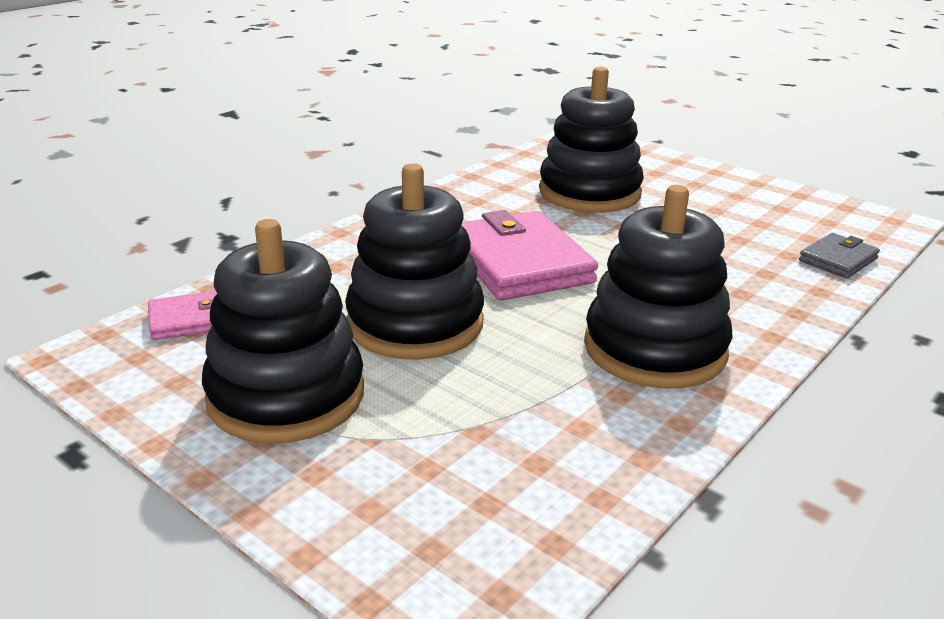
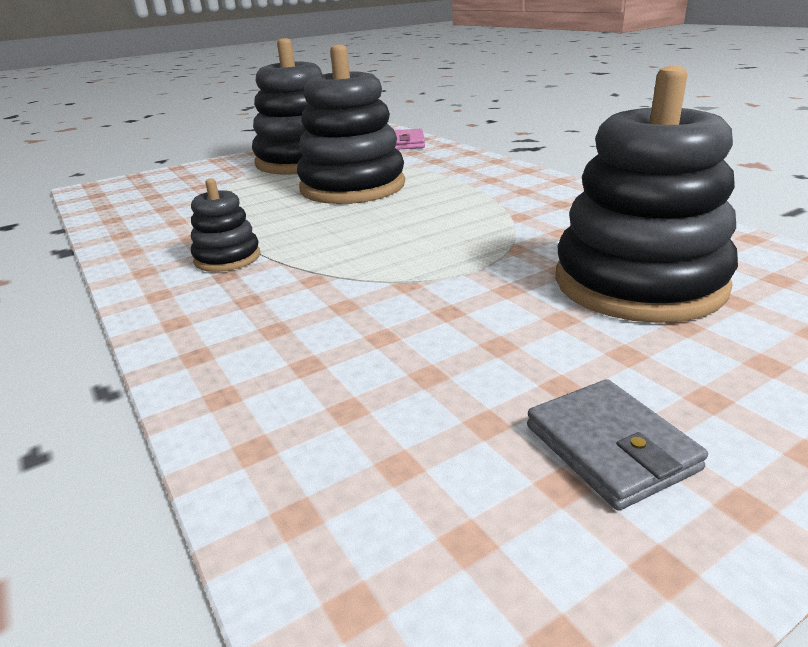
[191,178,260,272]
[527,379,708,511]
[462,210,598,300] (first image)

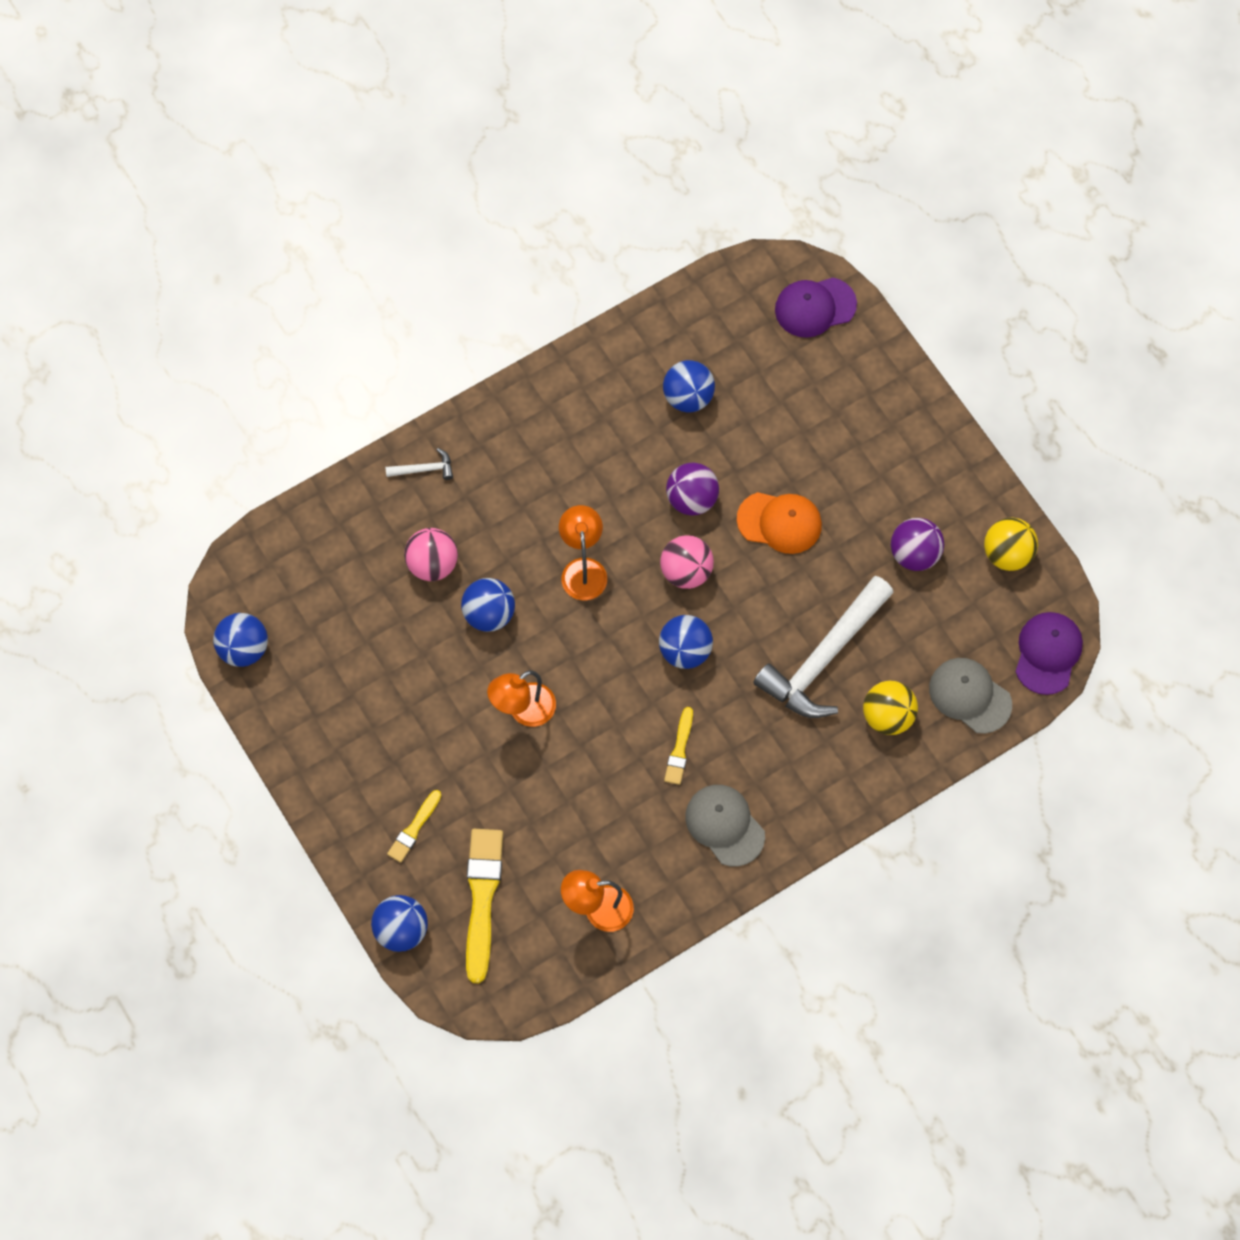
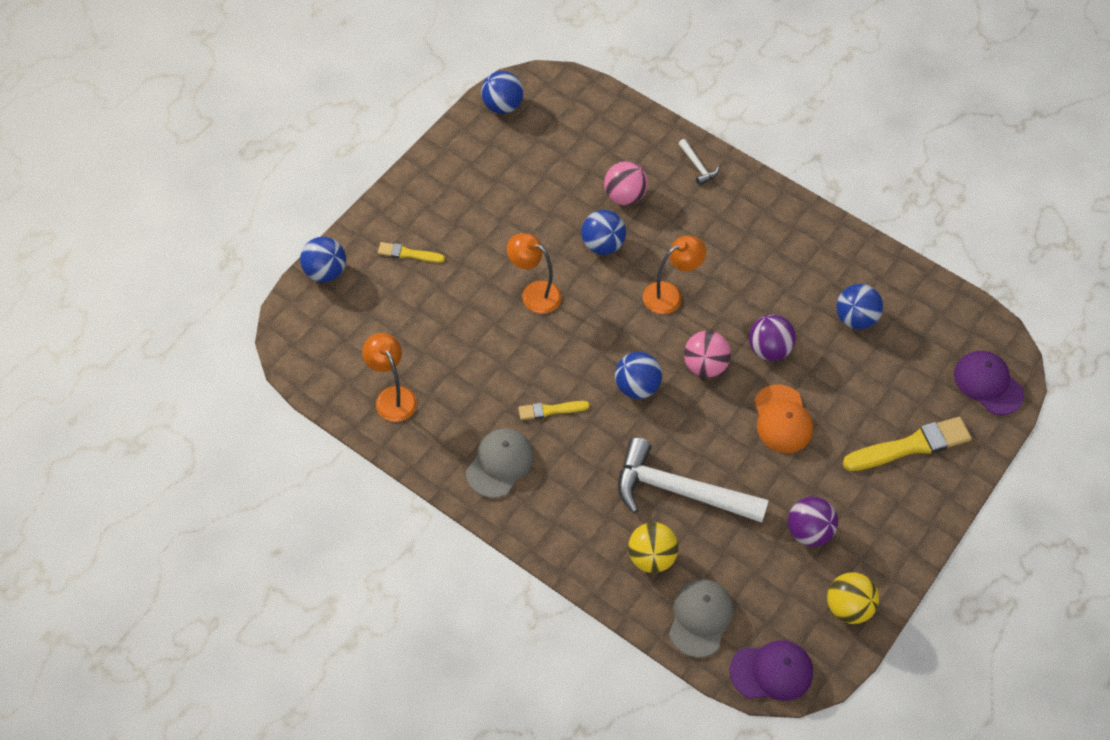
[843,417,971,471]

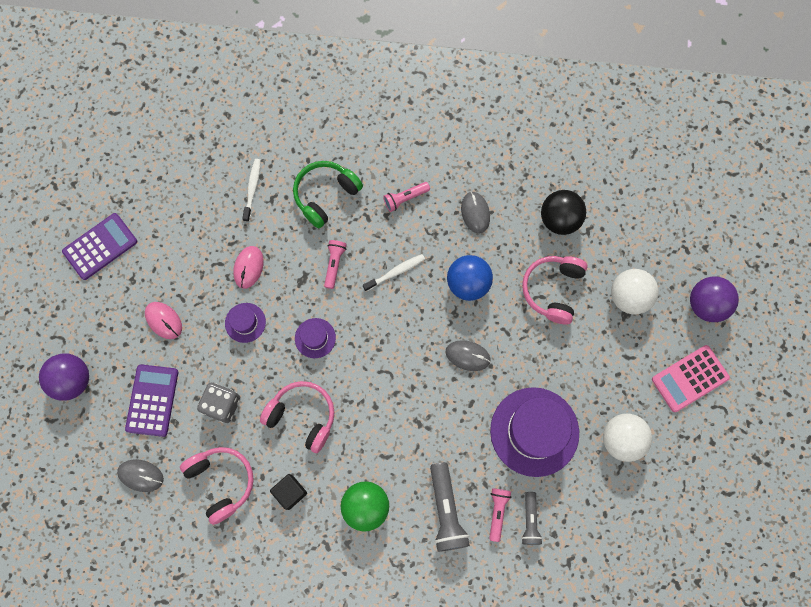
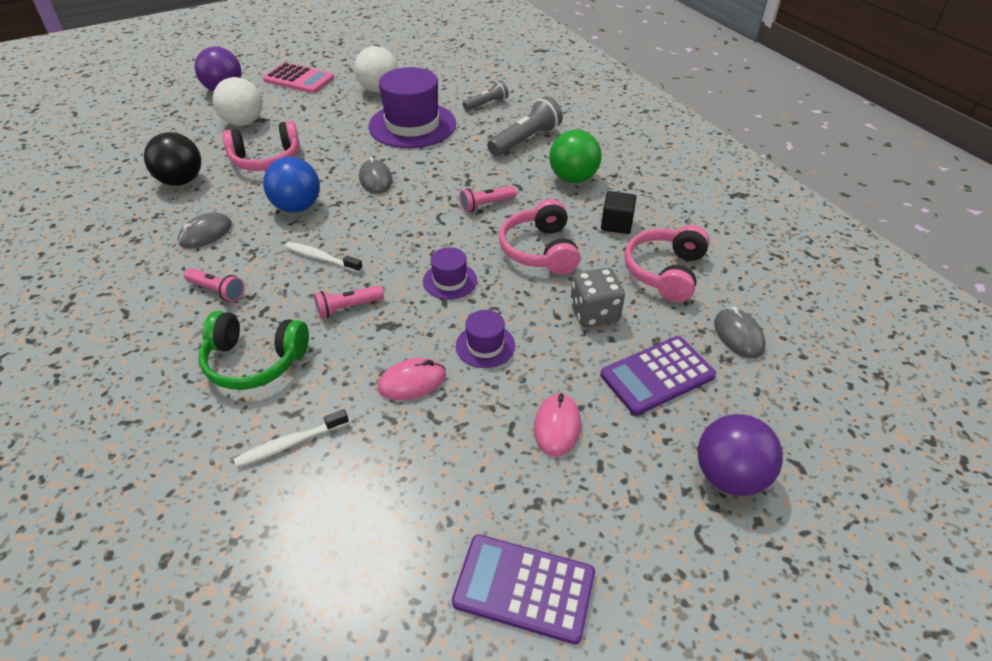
[460,186,517,212]

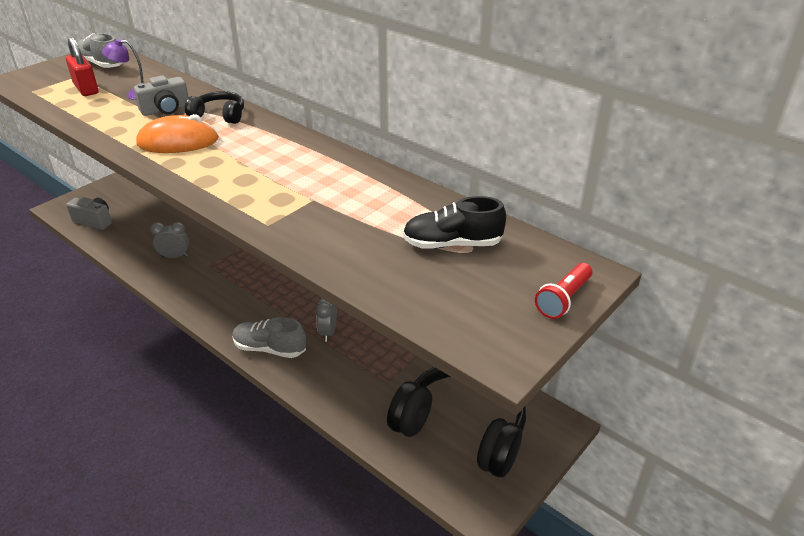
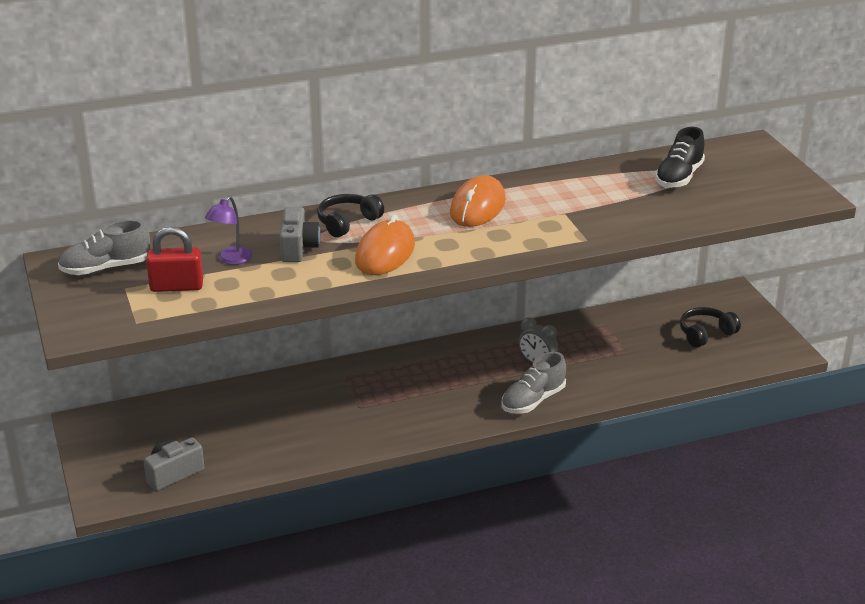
[450,175,506,227]
[680,307,741,348]
[151,222,189,258] (first image)
[535,263,593,319] (first image)

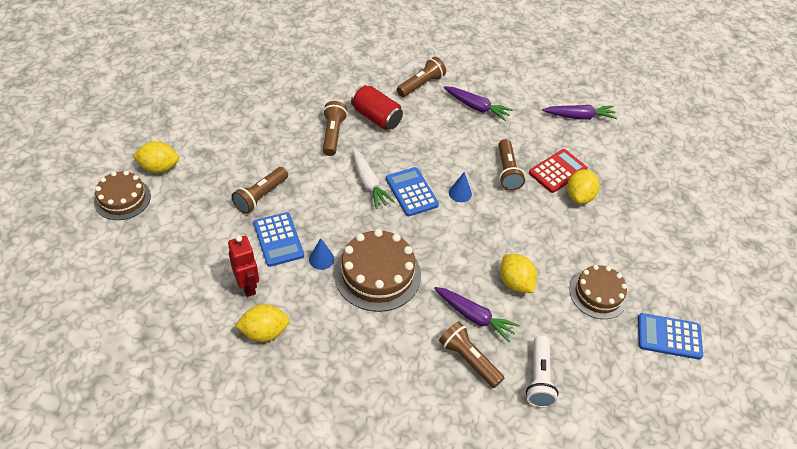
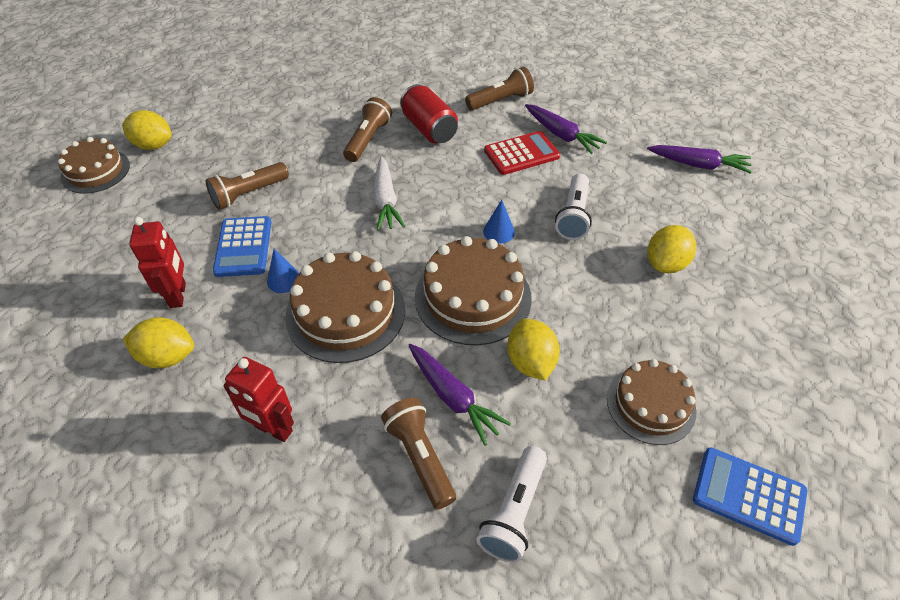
[224,357,294,442]
[415,236,532,345]
[484,131,560,175]
[555,173,592,240]
[386,167,439,216] (first image)

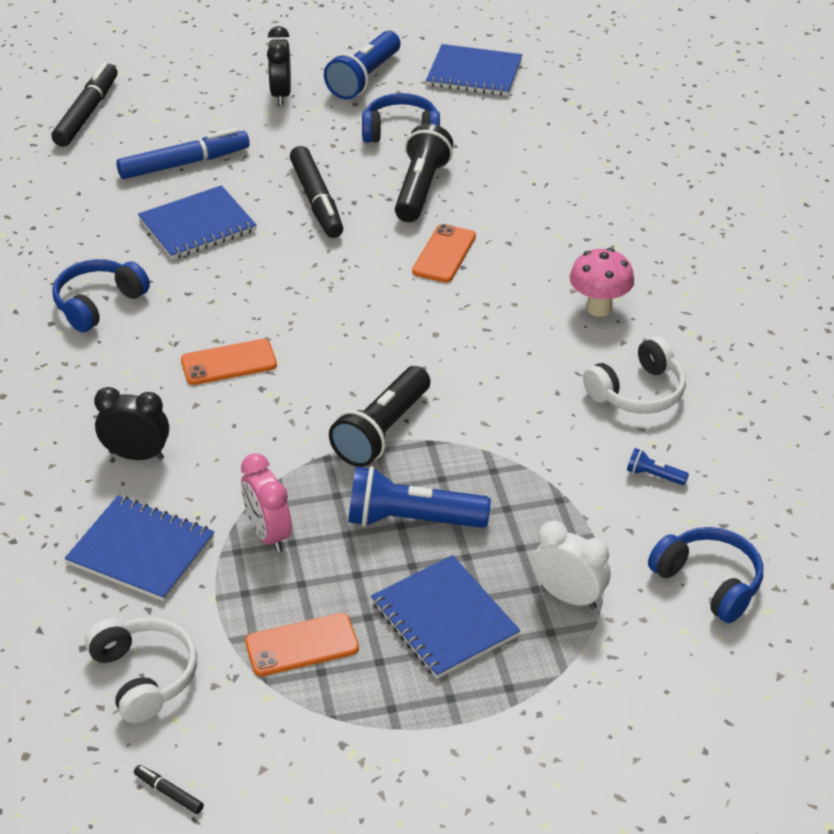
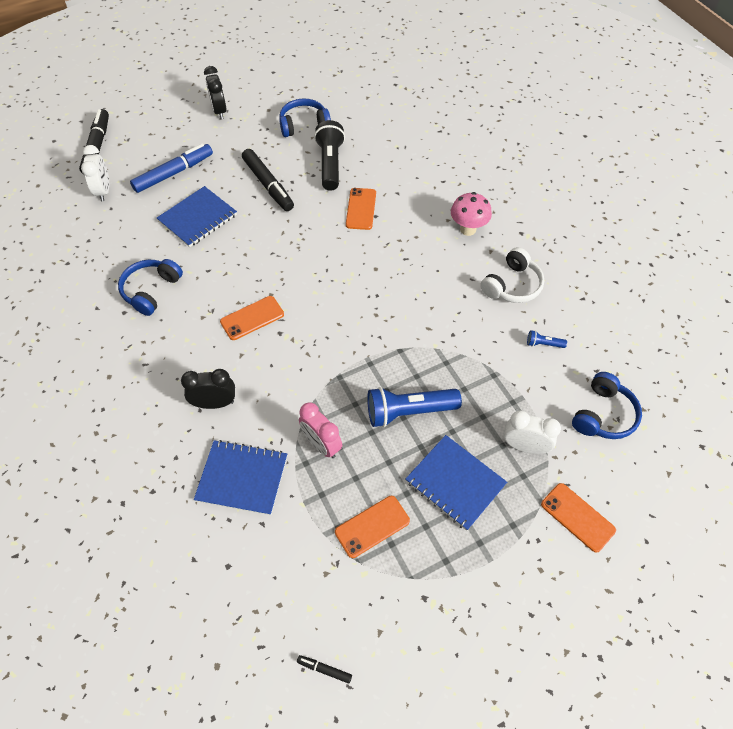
[81,145,109,201]
[541,483,616,553]
[572,372,642,439]
[85,618,197,723] (first image)
[324,31,400,100] (first image)
[329,366,430,467] (first image)
[426,44,522,96] (first image)

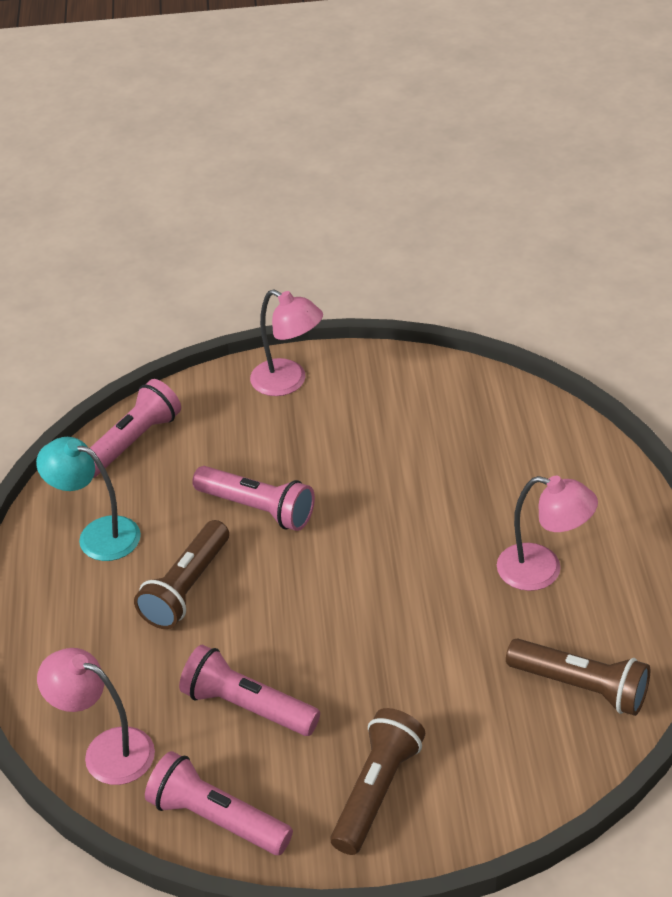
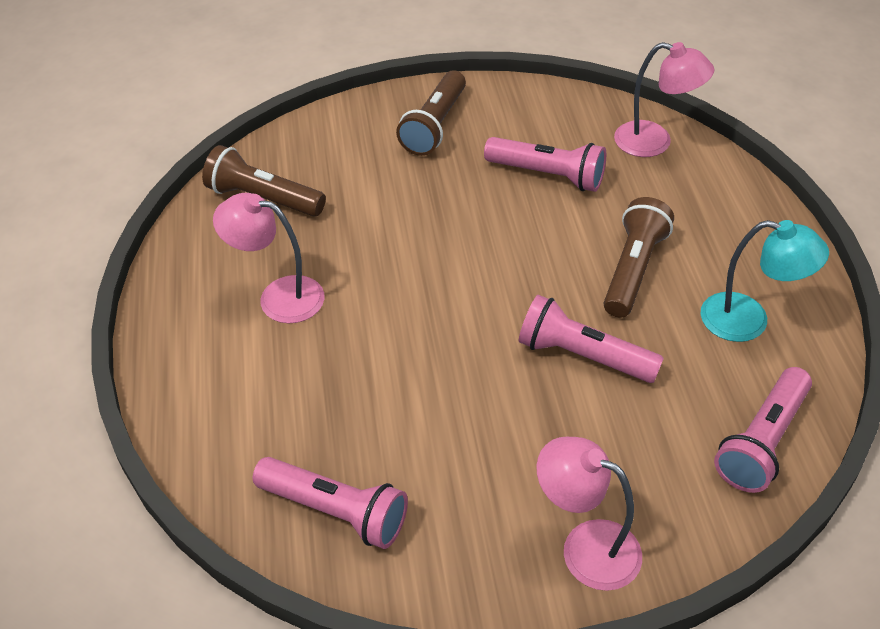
[253,457,408,549]

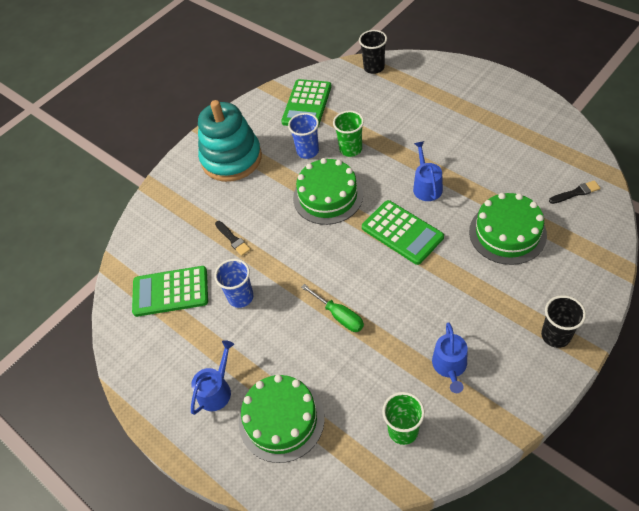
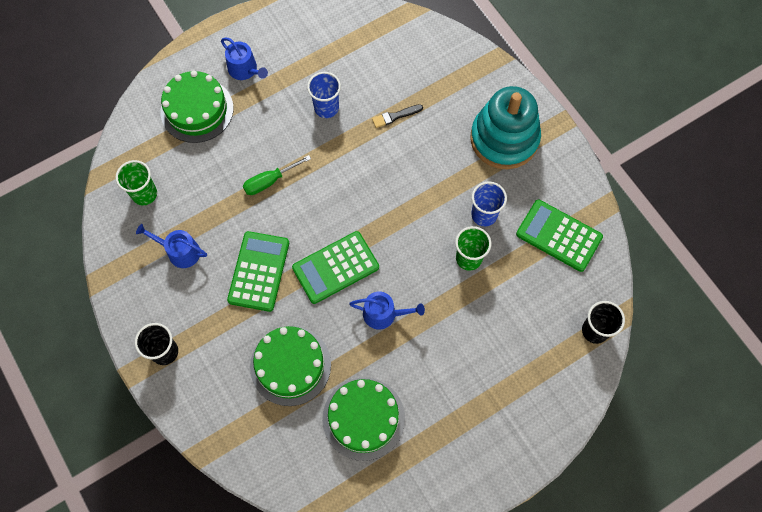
[227,231,289,312]
[322,377,405,461]
[549,180,600,204] (first image)

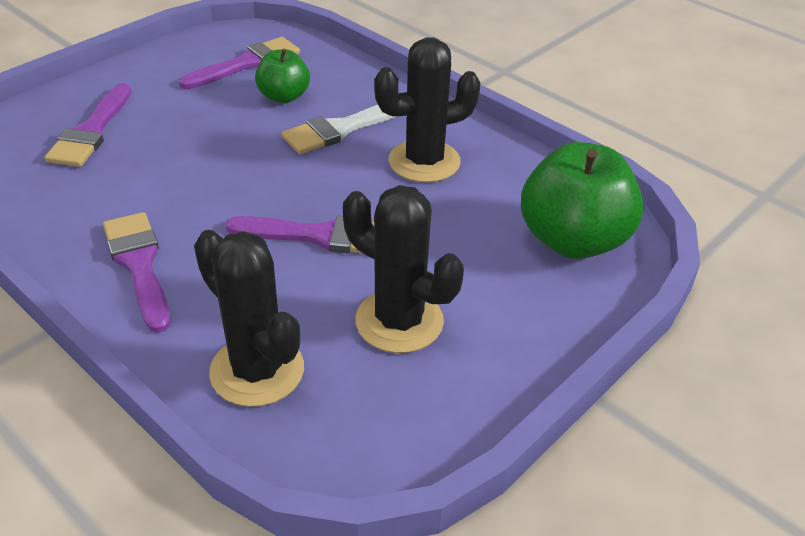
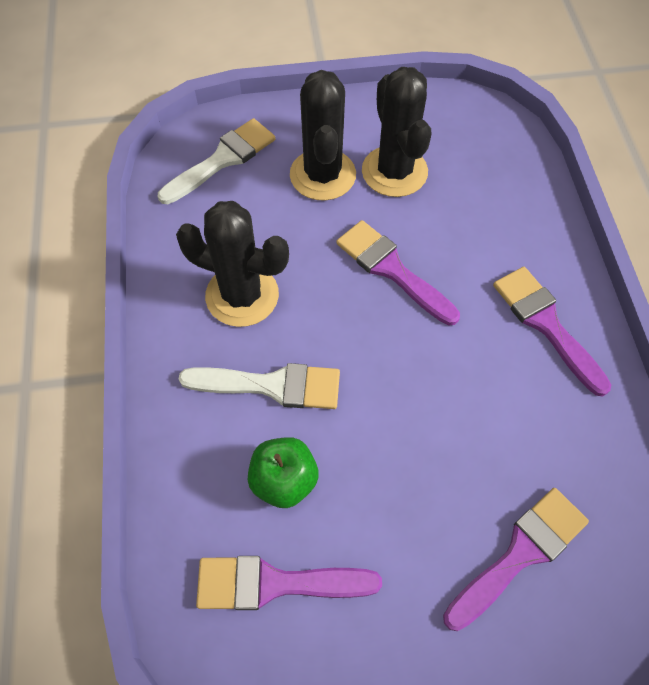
[158,118,275,204]
[290,70,356,201]
[493,267,611,396]

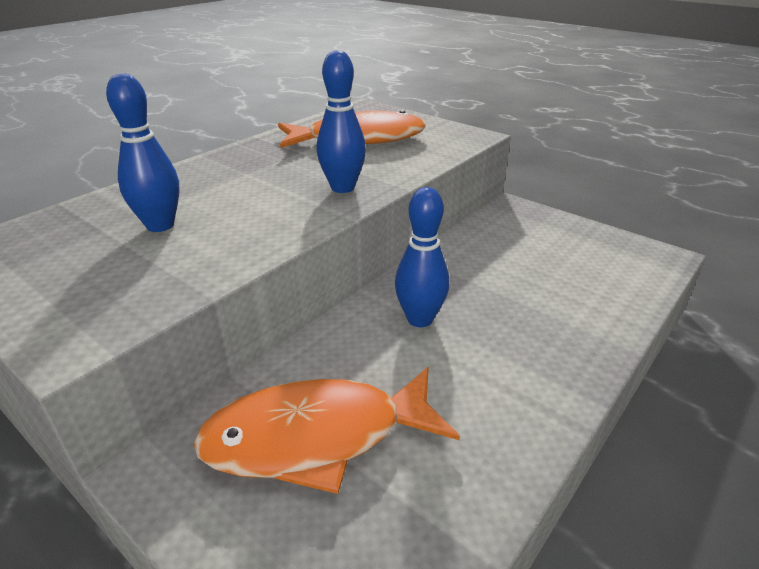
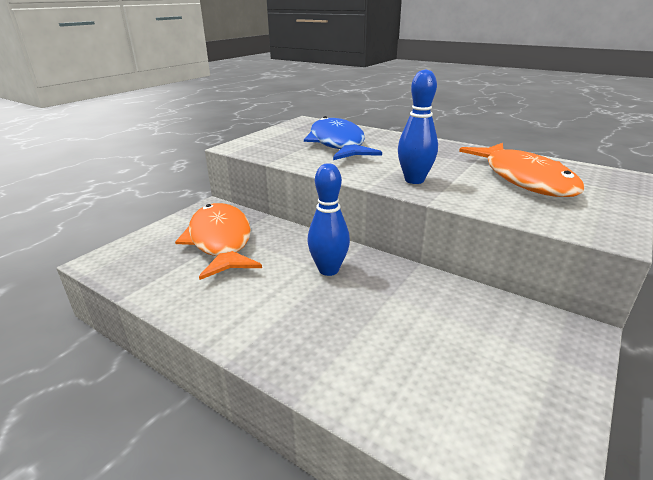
[304,116,382,160]

